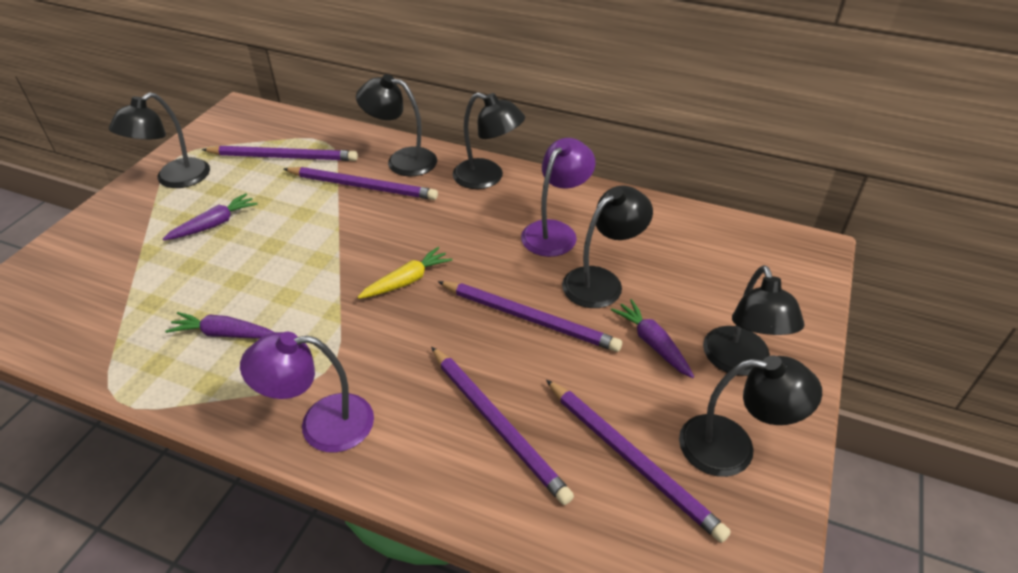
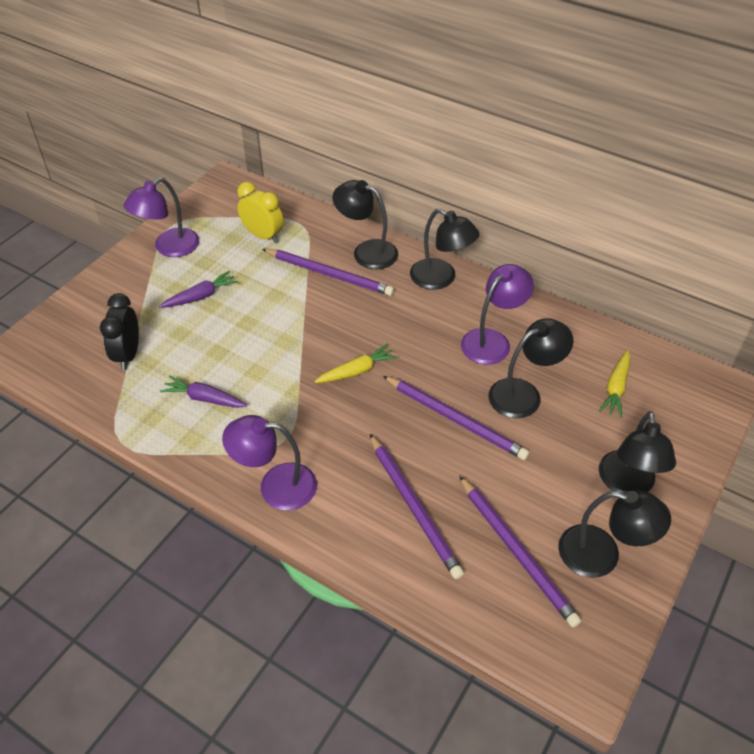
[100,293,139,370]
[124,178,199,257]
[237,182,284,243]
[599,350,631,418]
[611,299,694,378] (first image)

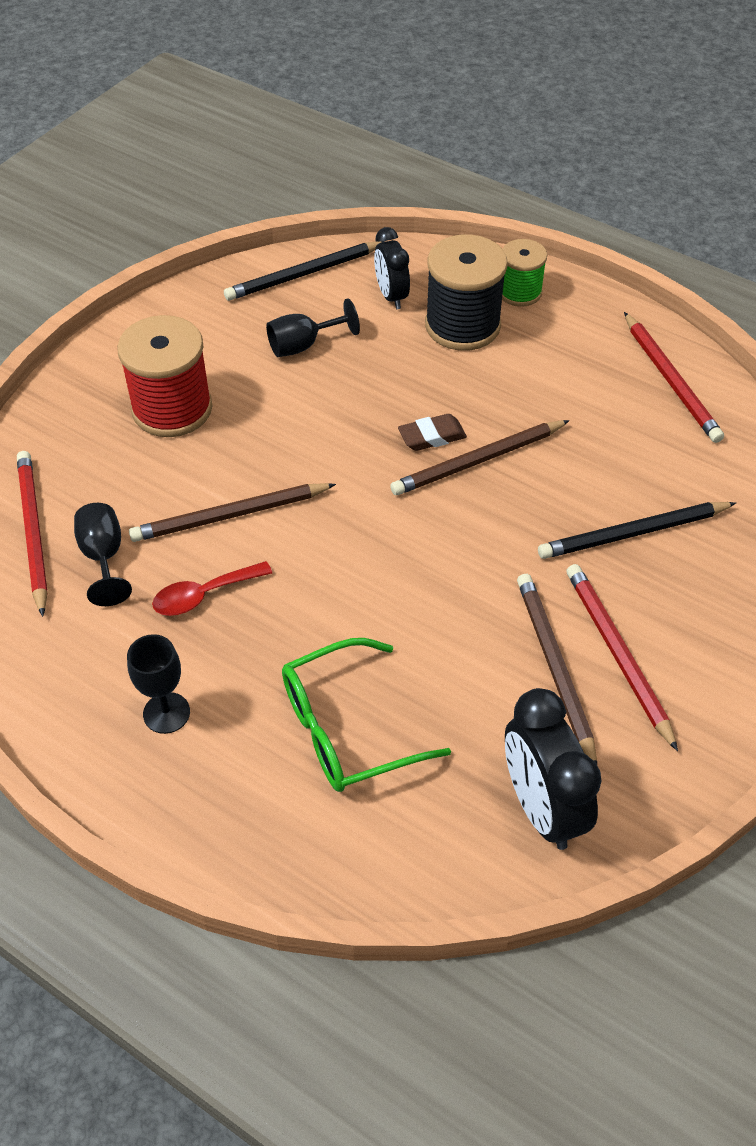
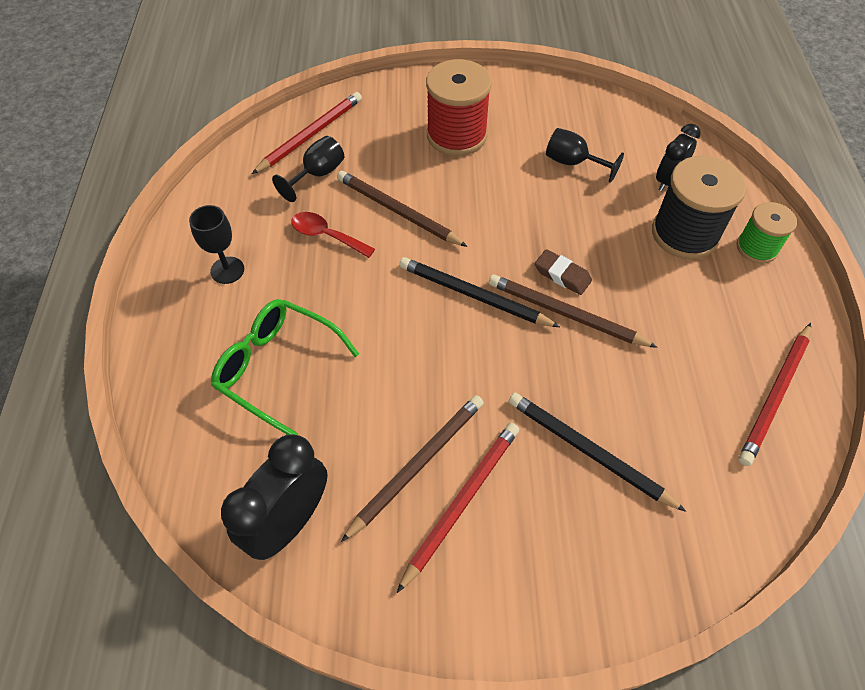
[399,257,560,327]

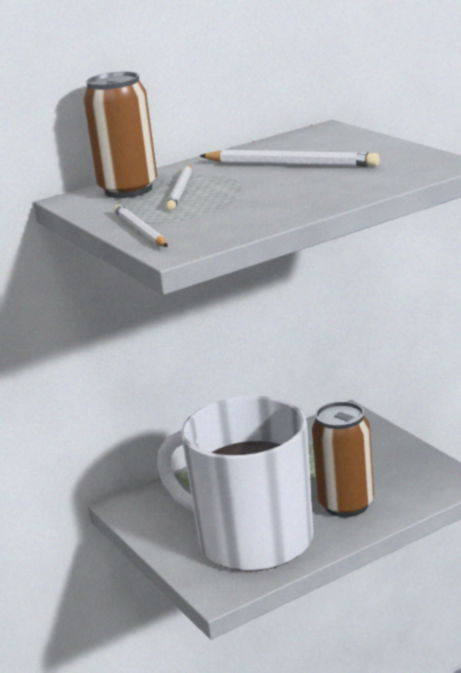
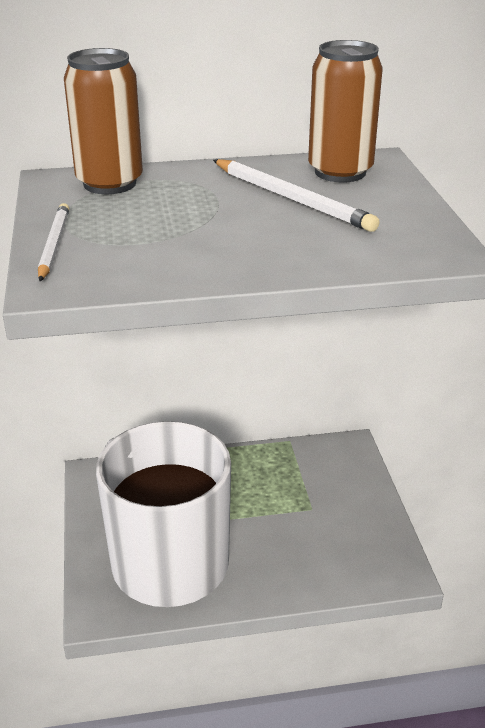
[308,40,383,183]
[166,165,192,210] (first image)

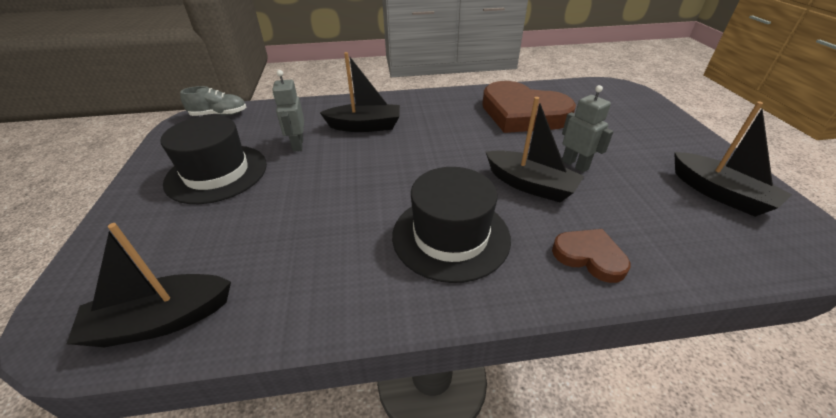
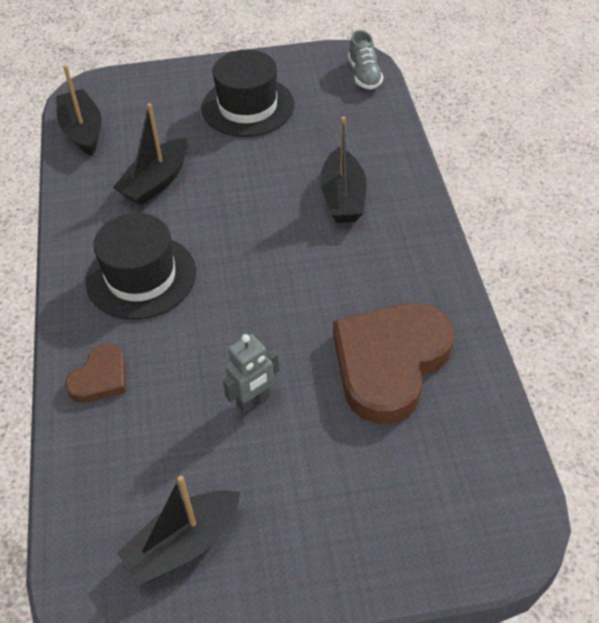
[113,103,188,206]
[272,70,304,152] (first image)

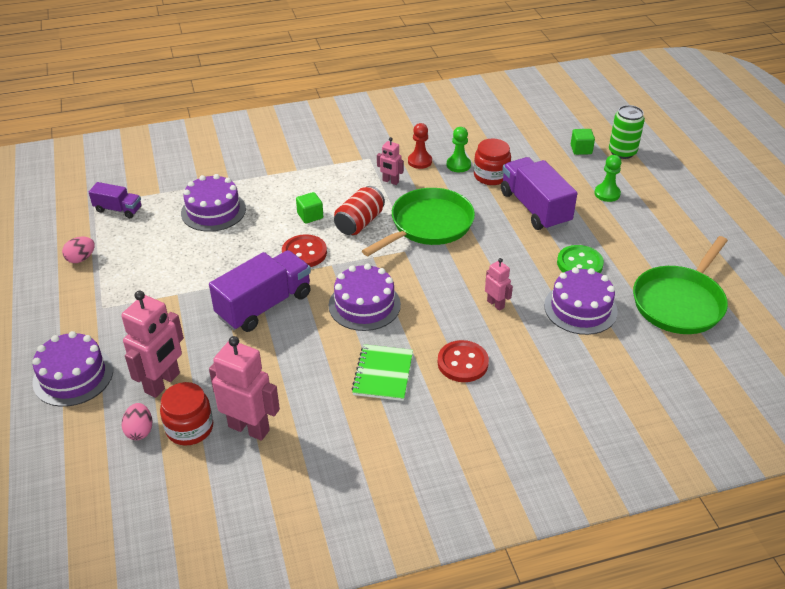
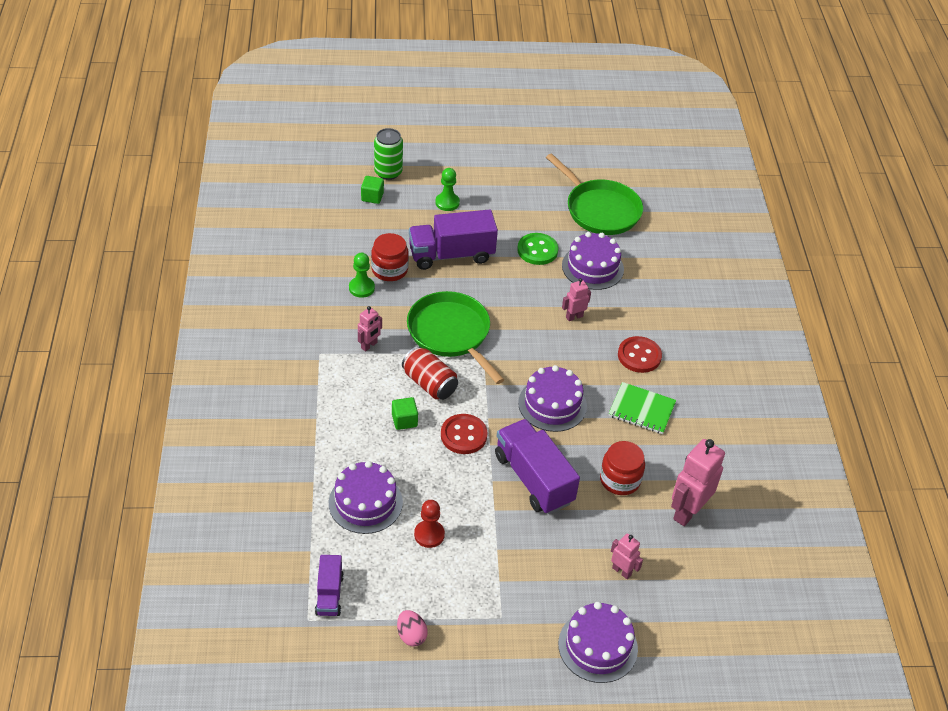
[315,555,344,616]
[414,500,445,548]
[600,441,645,495]
[611,533,643,579]
[122,403,152,440] (first image)

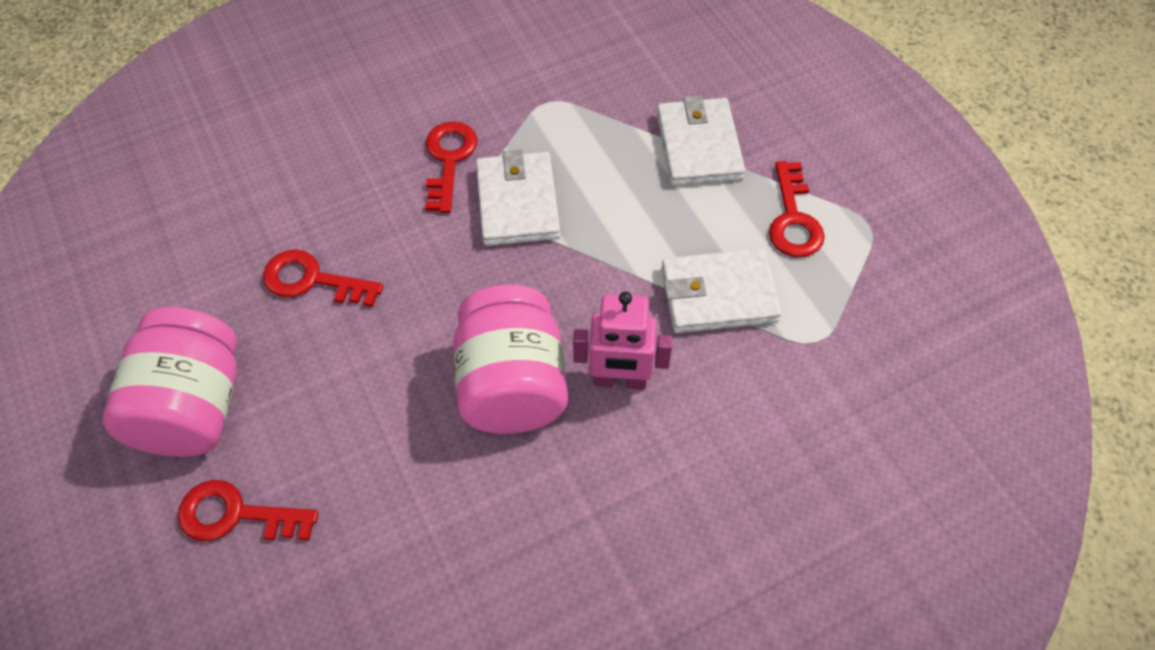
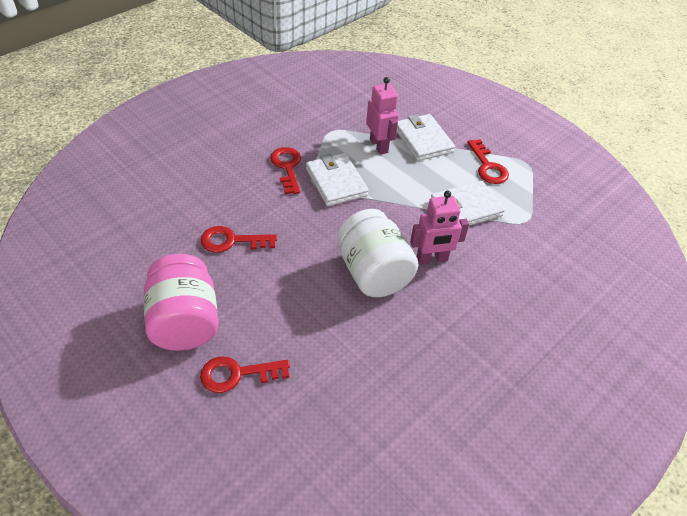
[337,209,418,297]
[366,77,399,155]

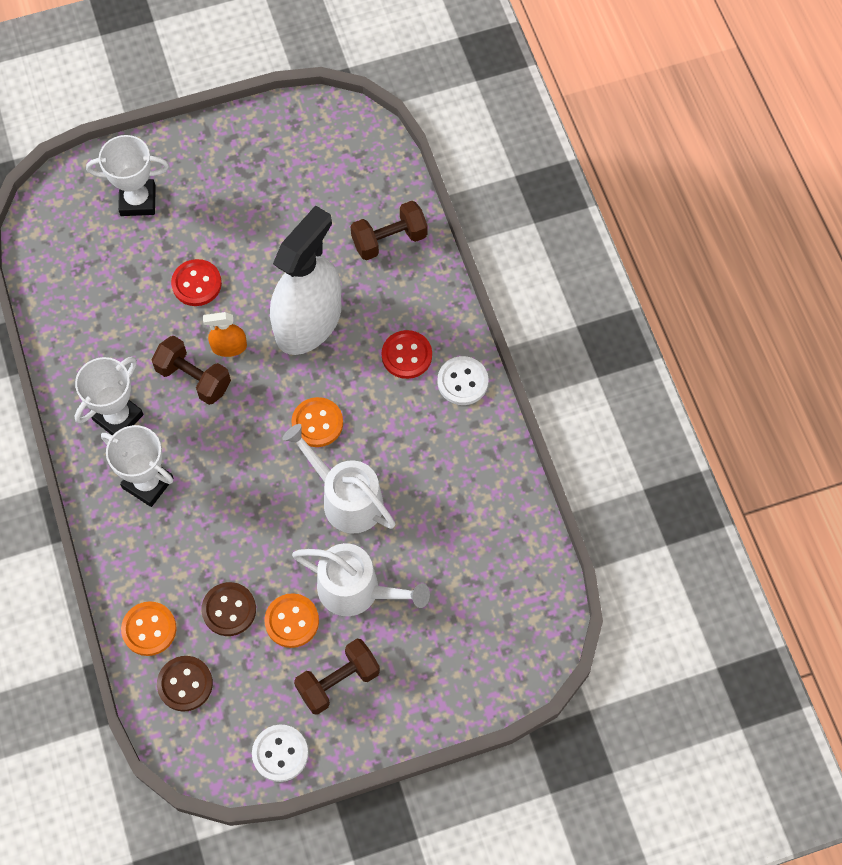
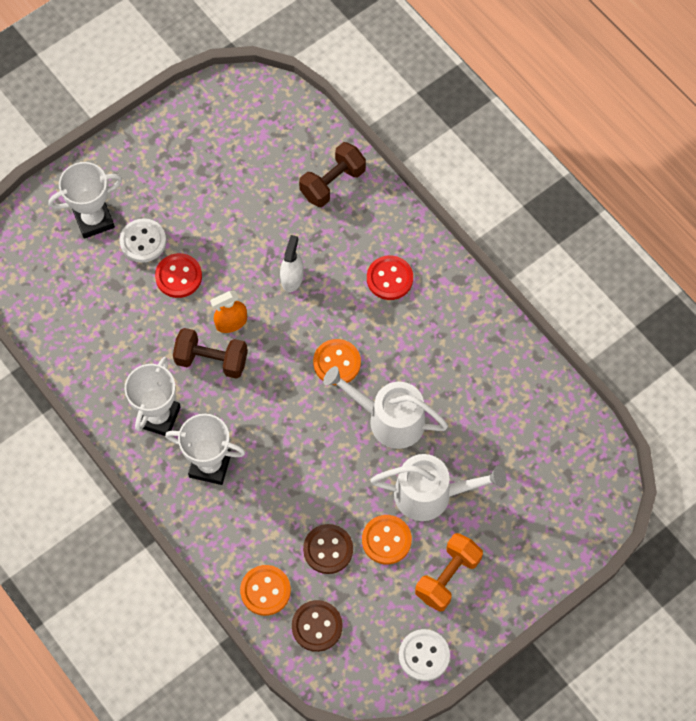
[120,218,166,263]
[280,235,303,292]
[415,533,483,611]

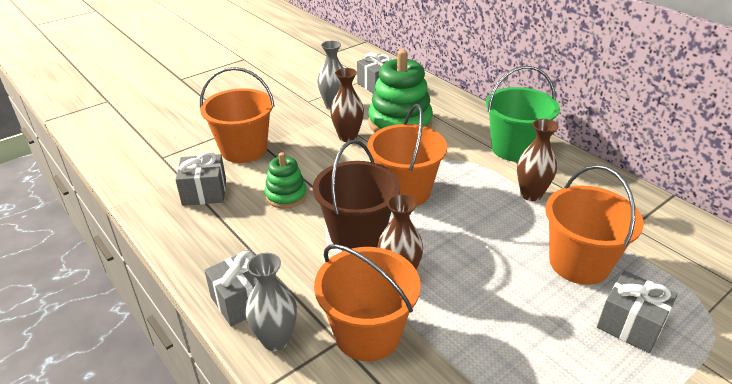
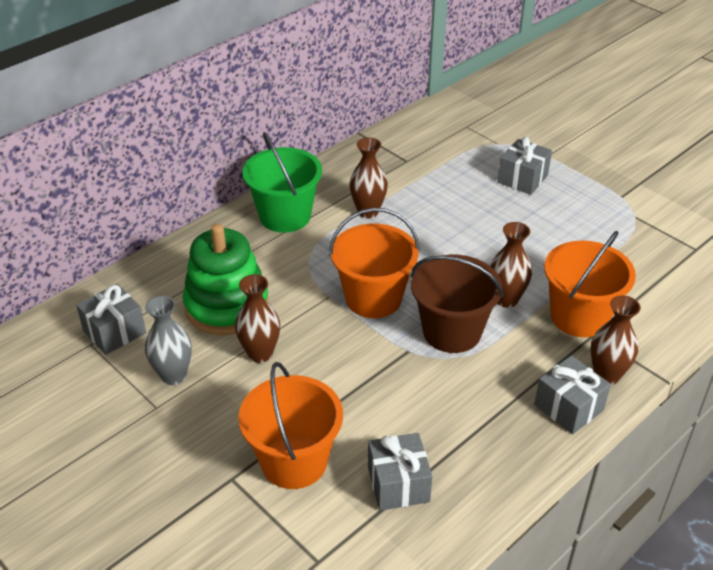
[590,295,641,385]
[265,152,307,209] (first image)
[545,165,644,285] (first image)

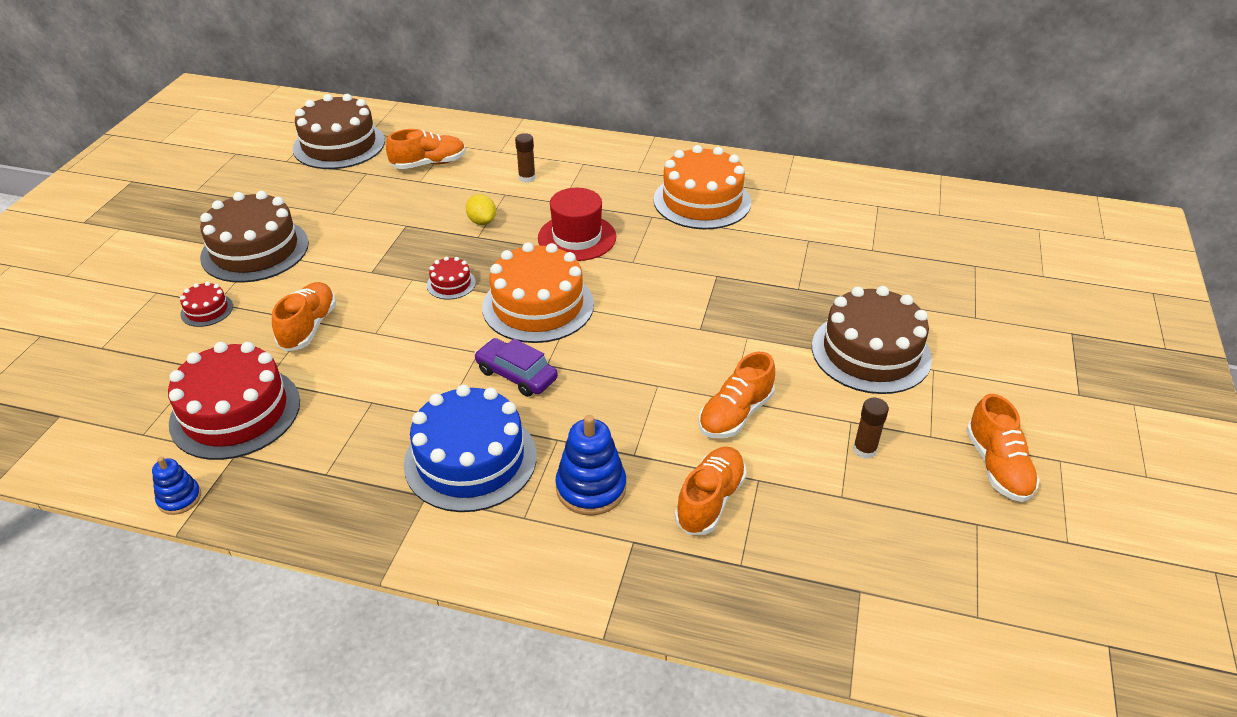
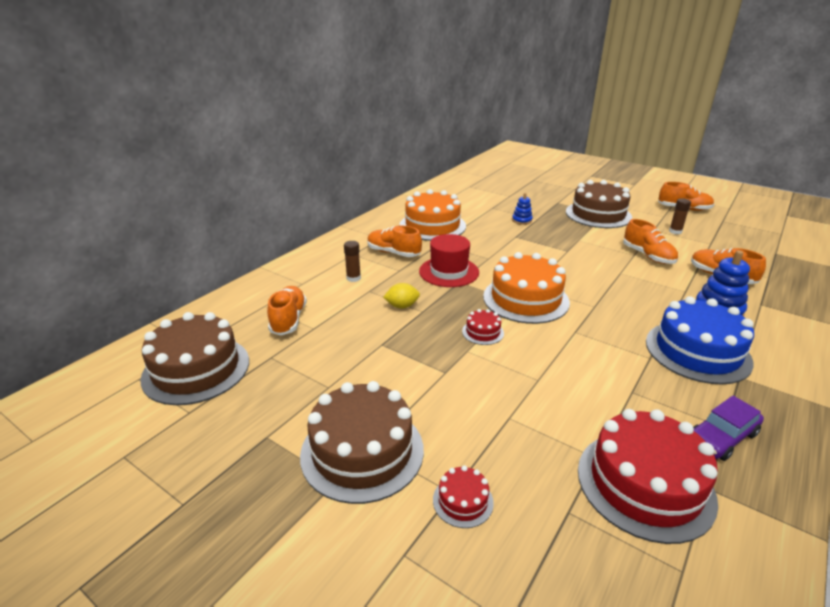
[367,226,422,257]
[512,193,533,225]
[693,396,764,461]

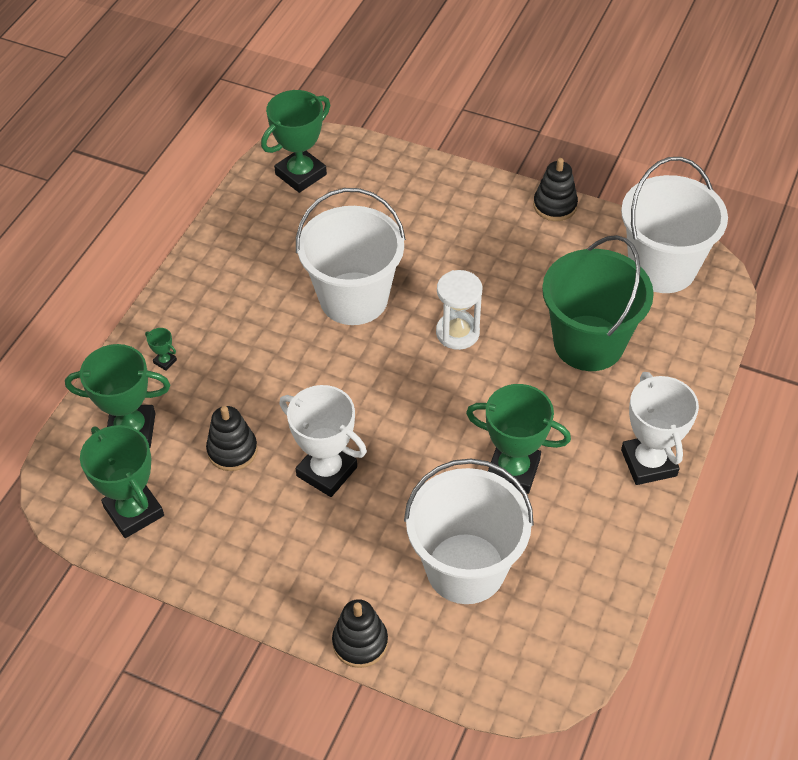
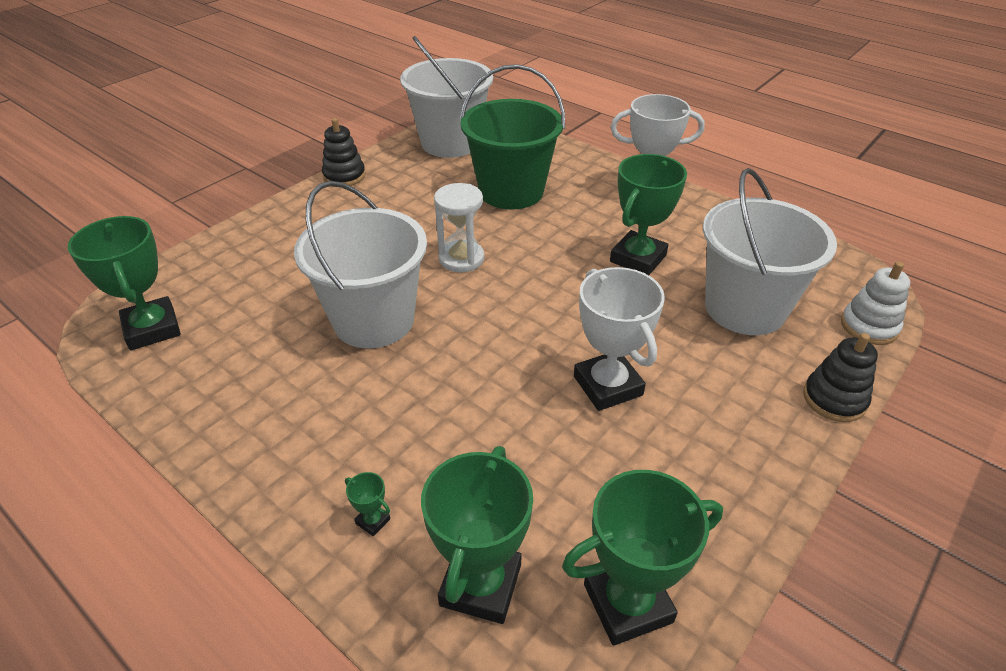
[345,472,390,536]
[574,267,665,411]
[841,262,910,345]
[206,406,258,471] (first image)

